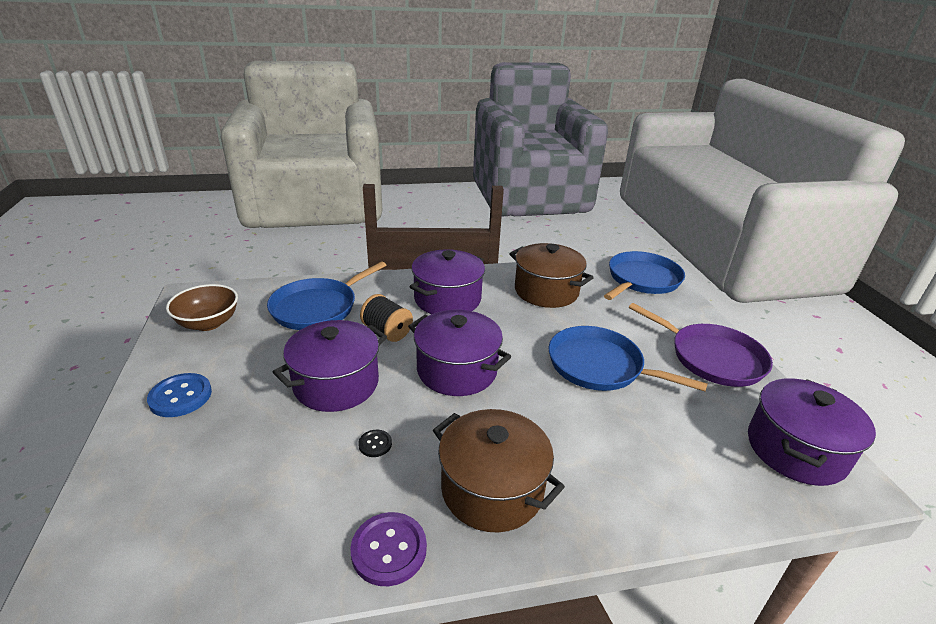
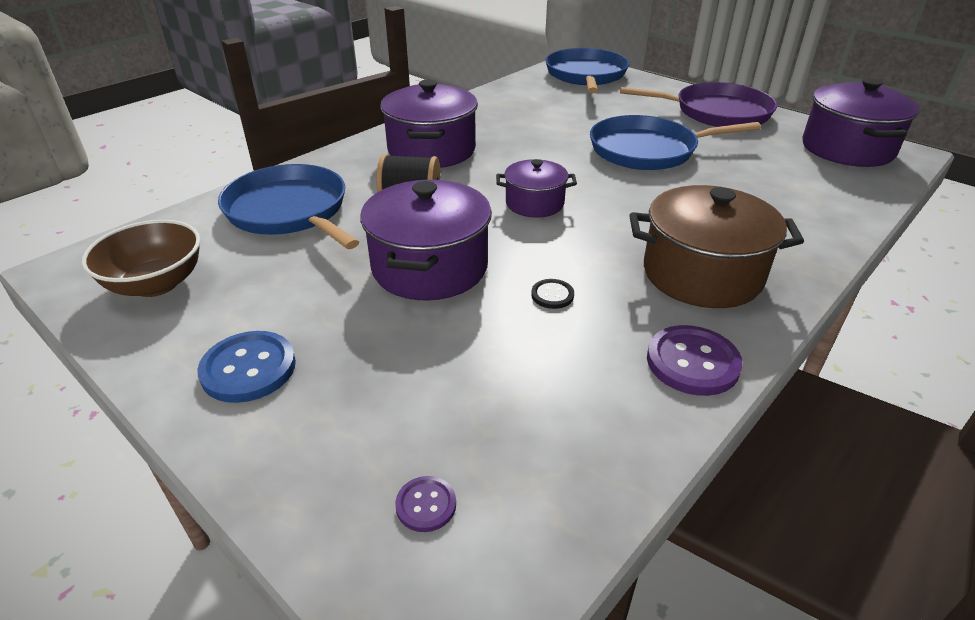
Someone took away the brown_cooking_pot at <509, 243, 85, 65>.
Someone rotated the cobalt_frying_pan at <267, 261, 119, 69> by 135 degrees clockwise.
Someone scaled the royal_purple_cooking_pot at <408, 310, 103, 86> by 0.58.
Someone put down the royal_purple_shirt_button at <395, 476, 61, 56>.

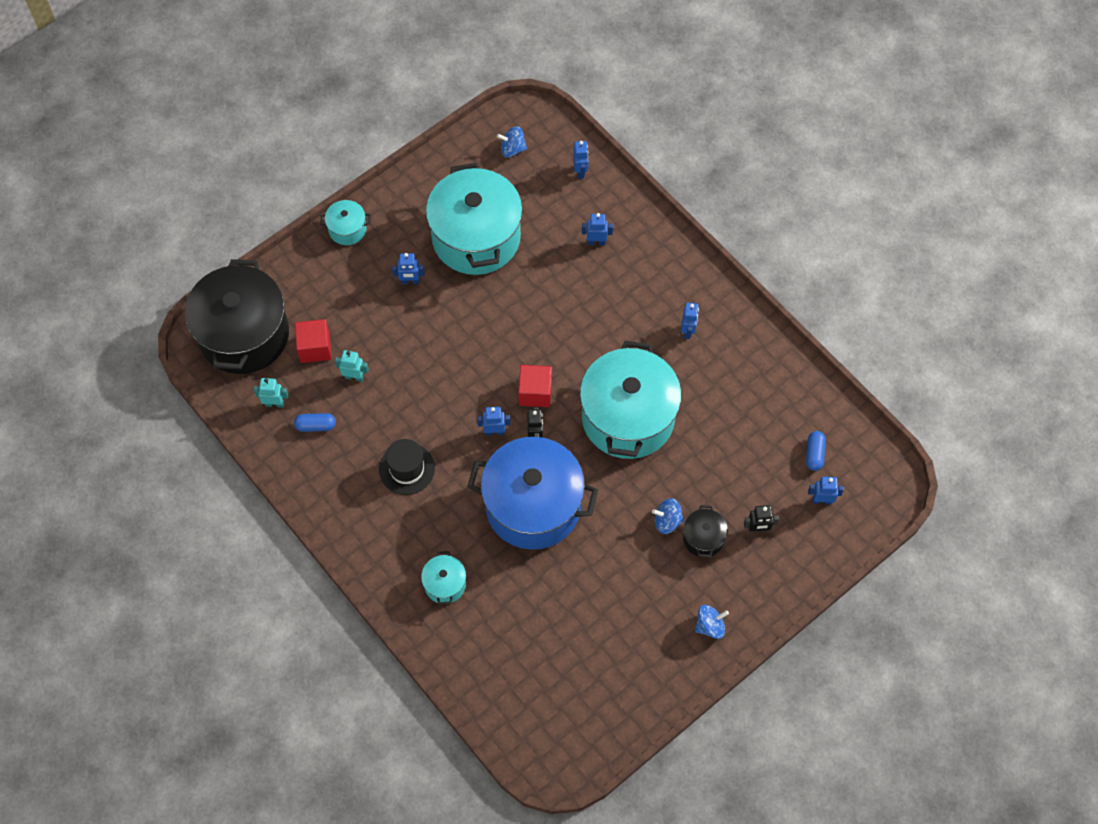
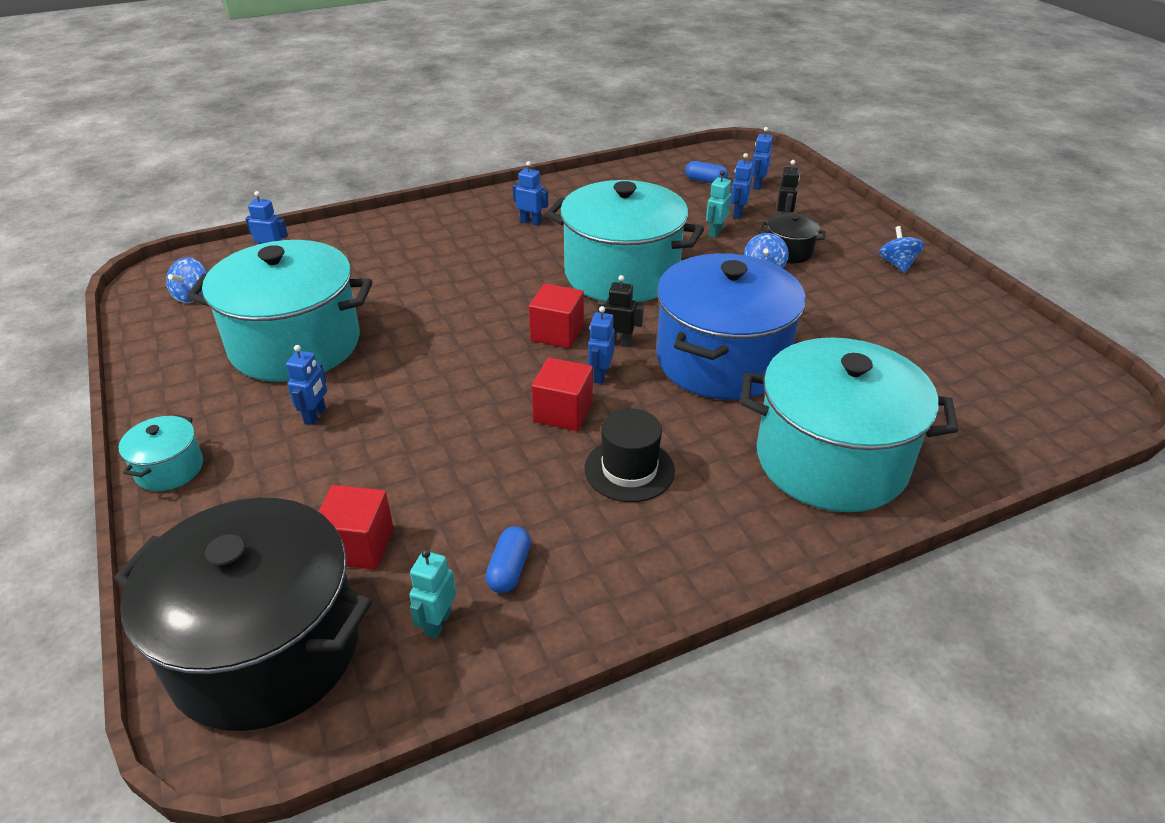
Someone carried the cobalt_robot from <582, 213, 31, 32> to <731, 153, 22, 66>.
Someone carried the aqua_robot from <335, 350, 34, 32> to <706, 171, 25, 67>.
Someone scaled the aqua_cooking_pot at <421, 551, 45, 54> by 2.32.
Someone put down the scarlet_cube at <532, 357, 61, 74>.

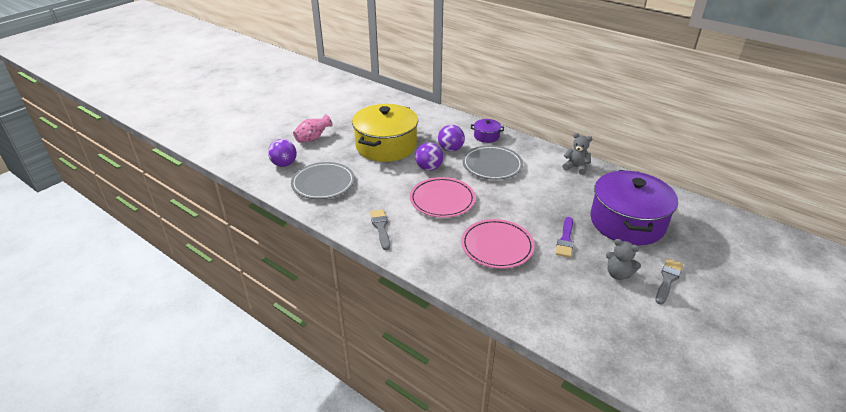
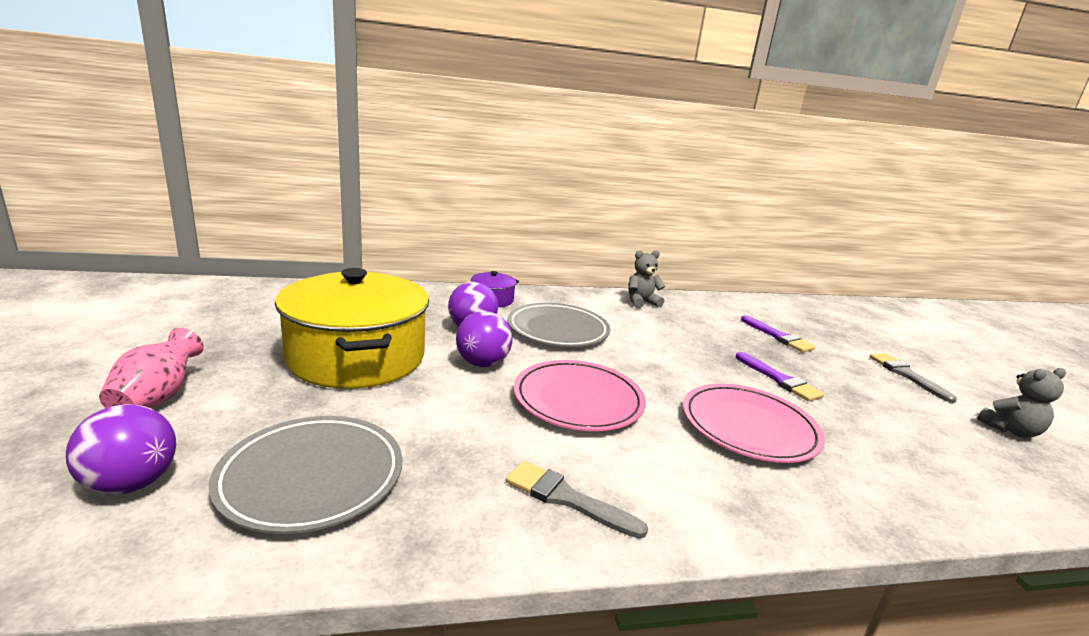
Someone swapped the royal_purple_cooking_pot at <590, 170, 88, 76> for the royal_purple_paintbrush at <741, 315, 75, 37>.
Someone carried the grey_teddy from <606, 239, 35, 41> to <977, 368, 89, 70>.

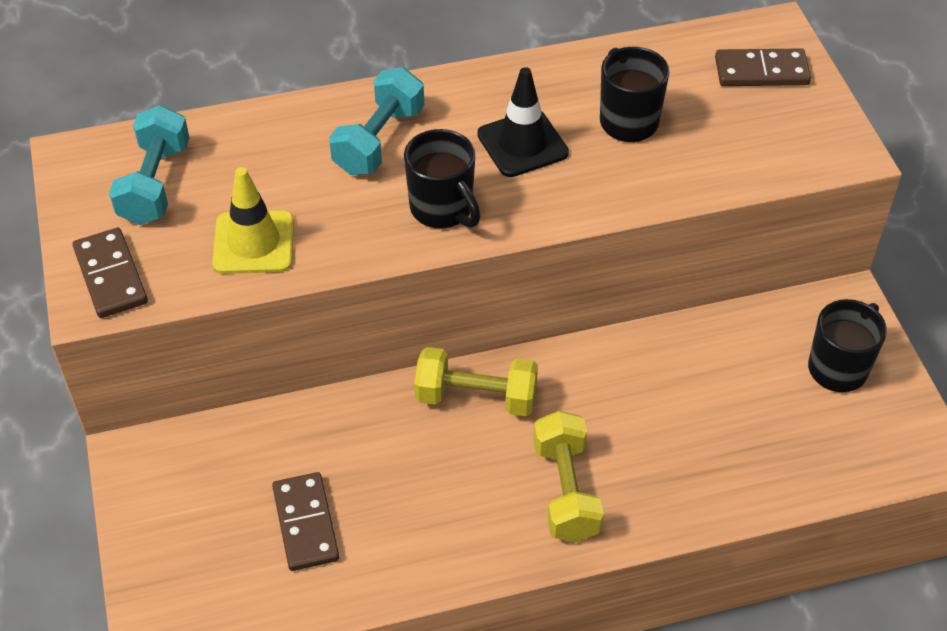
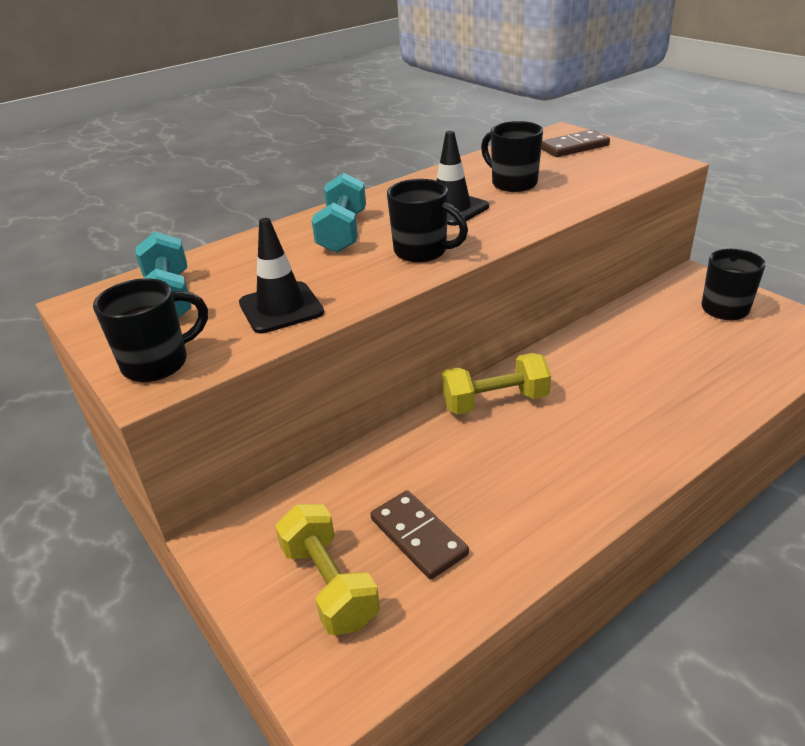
Someone repainted the bright_yellow_road_cone at <212, 167, 82, 107>, which became the ebony_road_cone at <239, 218, 85, 115>.
Someone swapped the brown_domino at <73, 228, 75, 90> for the ebony_tea_mug at <93, 278, 115, 104>.
Someone carried the bright_yellow_free_weight from <533, 411, 71, 131> to <275, 504, 105, 131>.

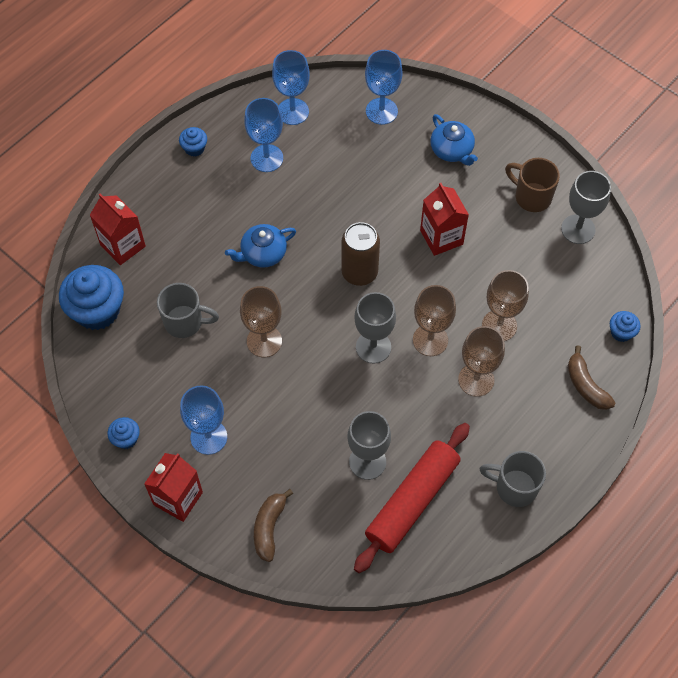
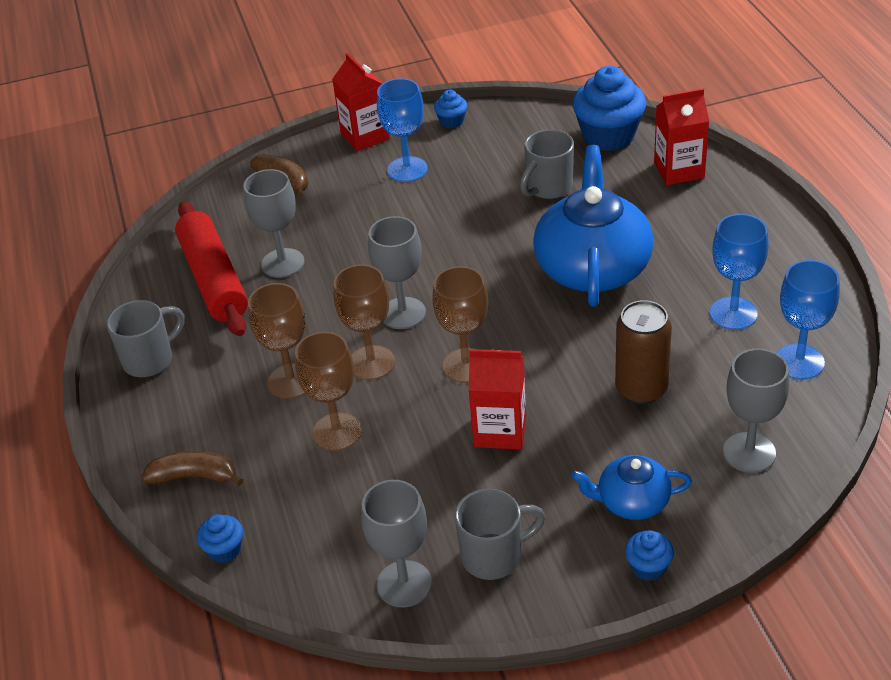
Someone repainted the cobalt_wine_glass at <365, 50, 38, 75>, which became the grey_wine_glass at <723, 348, 66, 125>.
Someone carried the cobalt_muffin from <179, 127, 28, 30> to <625, 530, 49, 51>.
Someone repainted the brown_tea_mug at <505, 158, 55, 54>, which became the grey_tea_mug at <455, 489, 91, 91>.
Someone carried the brown_soda_can from <341, 222, 39, 64> to <615, 300, 57, 104>.
Someone scaled the cobalt_teapot at <225, 224, 71, 44> by 1.95.
Someone carried the brown_wine_glass from <240, 286, 42, 71> to <432, 266, 56, 117>.

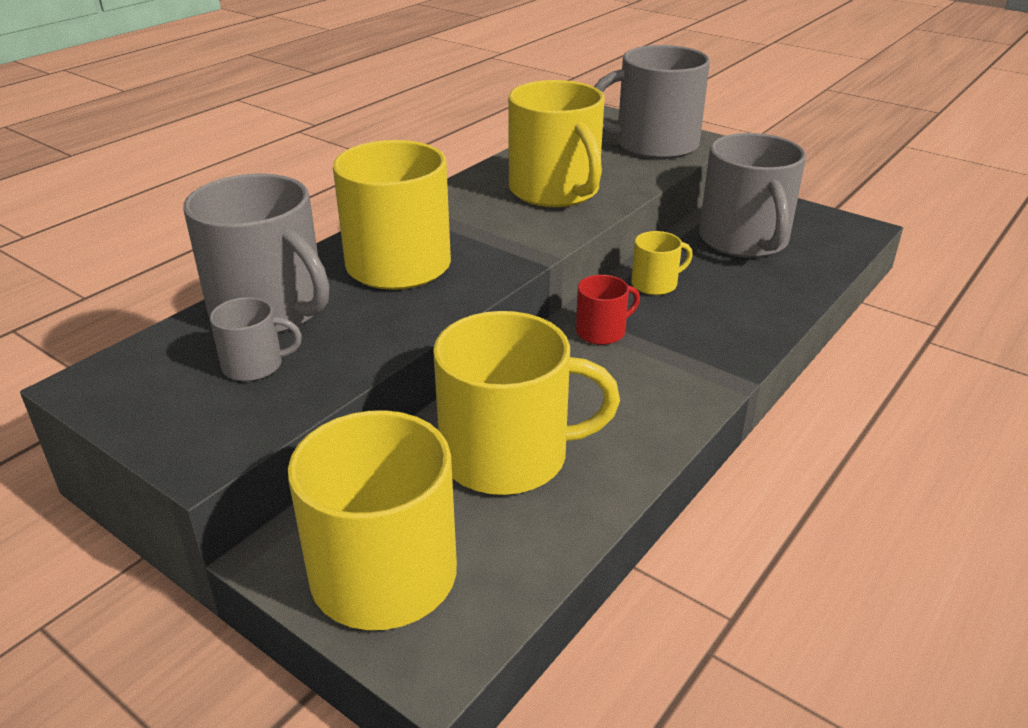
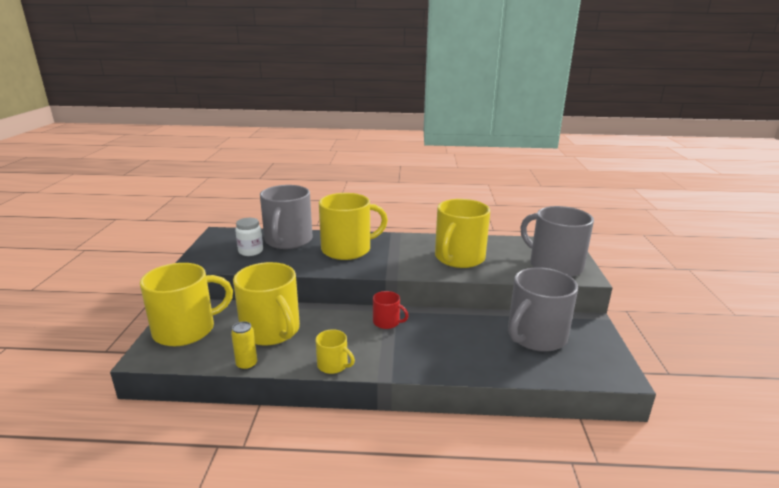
Someone carried the bright_yellow_tea_mug from <631, 231, 62, 64> to <316, 329, 39, 45>.
Someone swapped the grey_tea_mug at <210, 297, 92, 84> for the snow-white_jam_jar at <235, 218, 28, 38>.
Someone put down the bright_yellow_soda_can at <231, 321, 26, 49>.

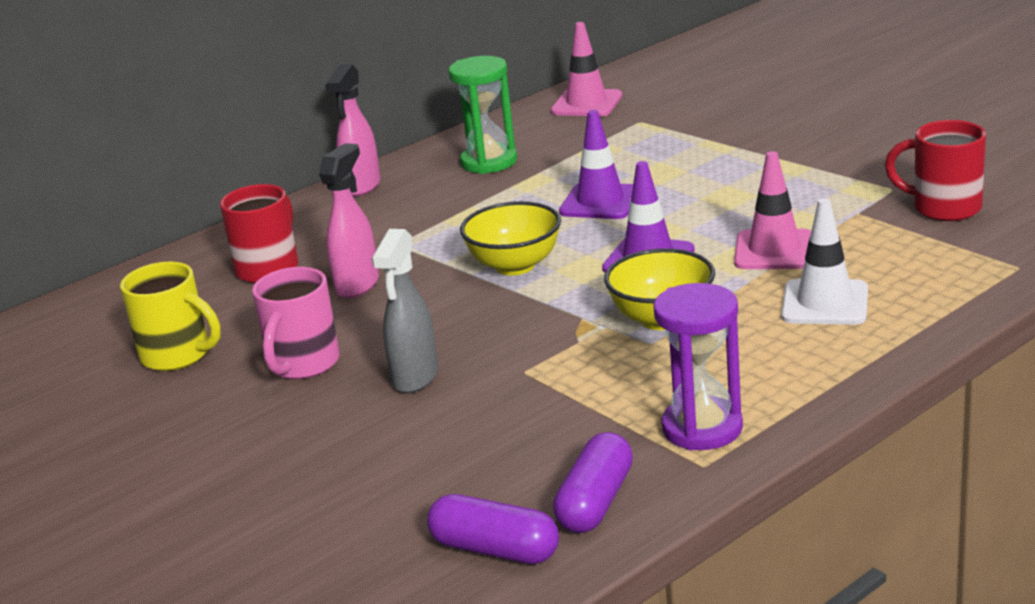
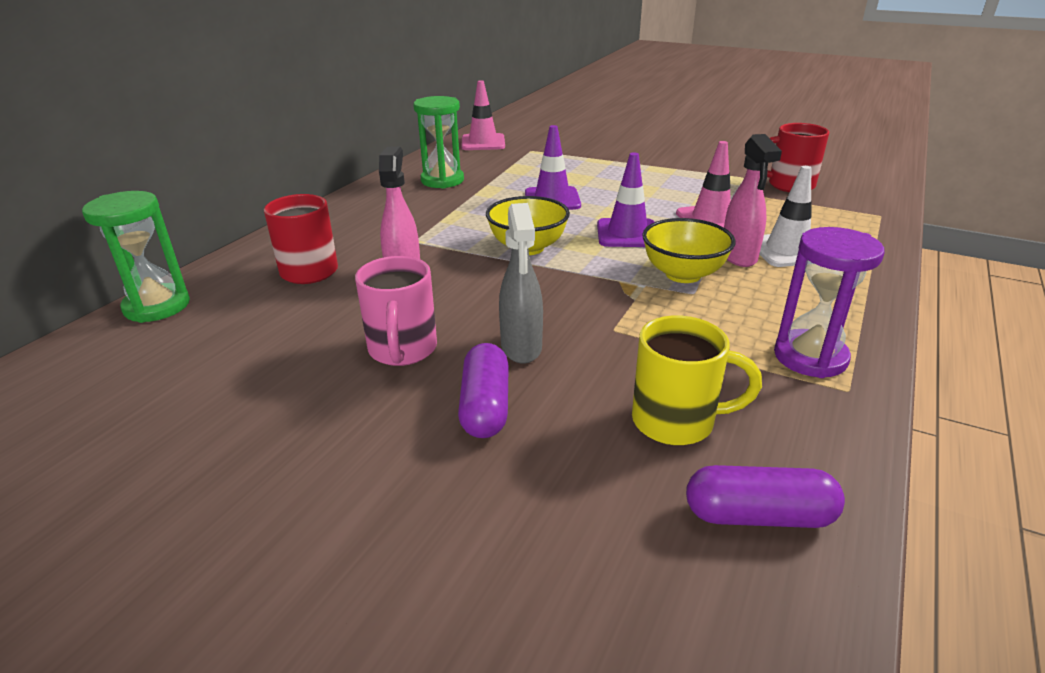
Someone carried the pink_sprayer from <326, 64, 54, 132> to <724, 134, 58, 133>.
Someone carried the bright_yellow_tea_mug from <120, 262, 101, 109> to <632, 315, 130, 130>.
Someone carried the royal_purple_capsule from <553, 432, 80, 101> to <458, 343, 51, 95>.
Someone put down the green_sand_timer at <82, 191, 108, 132>.

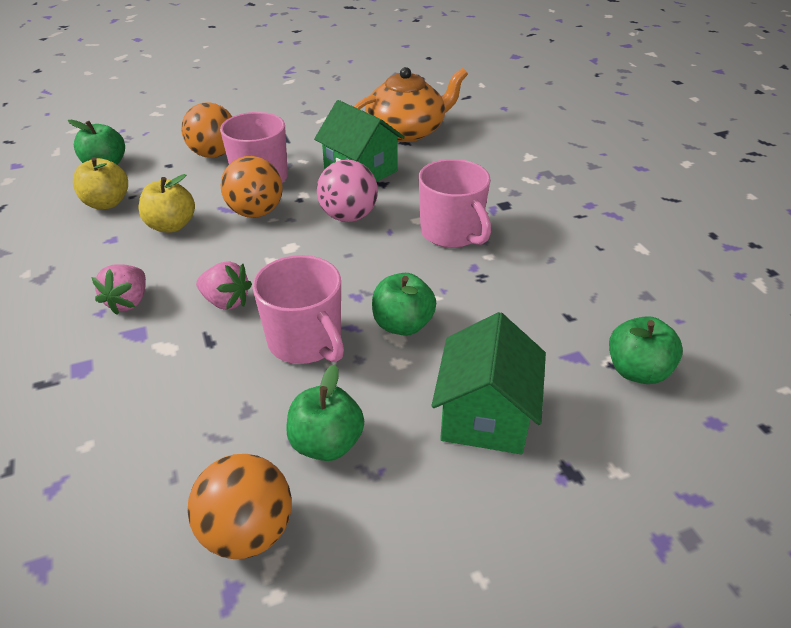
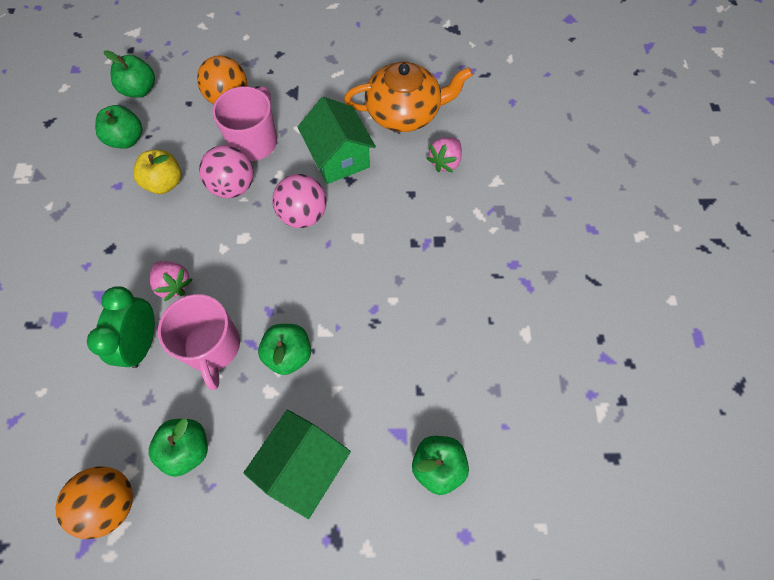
Someone repainted the orange_ball at <221, 156, 62, 62>, which became the pink_ball at <199, 145, 55, 53>.
Someone repainted the bright_yellow_apple at <73, 157, 55, 52>, which became the green_apple at <95, 105, 47, 44>.
Someone took away the pink_tea_mug at <418, 159, 73, 89>.
Someone carried the pink_strawberry from <91, 265, 55, 50> to <426, 137, 36, 35>.
Someone put down the green_bedside_clock at <87, 286, 68, 82>.

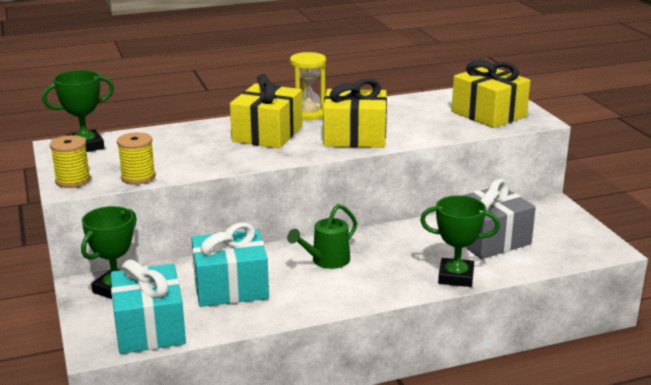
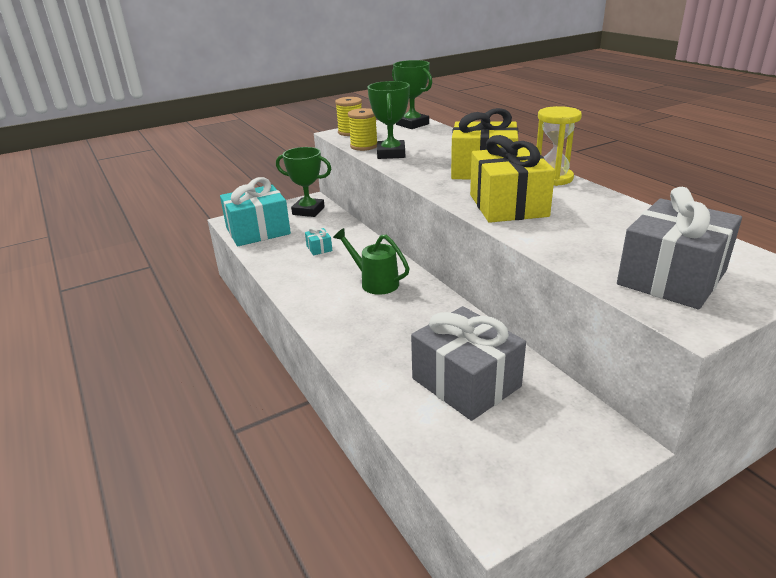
Someone repainted the bright_yellow_present at <452, 60, 78, 68>, which became the grey_present at <617, 187, 125, 122>.
Someone carried the green_trophy from <420, 195, 80, 92> to <368, 81, 42, 78>.
Someone scaled the aqua_present at <192, 222, 77, 85> by 0.40.

